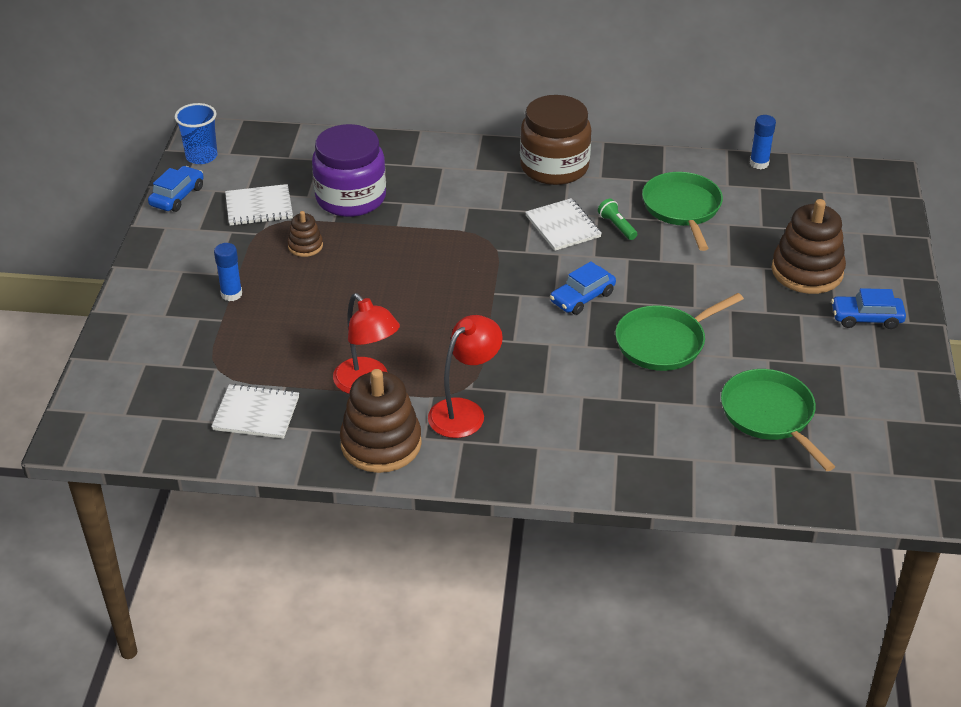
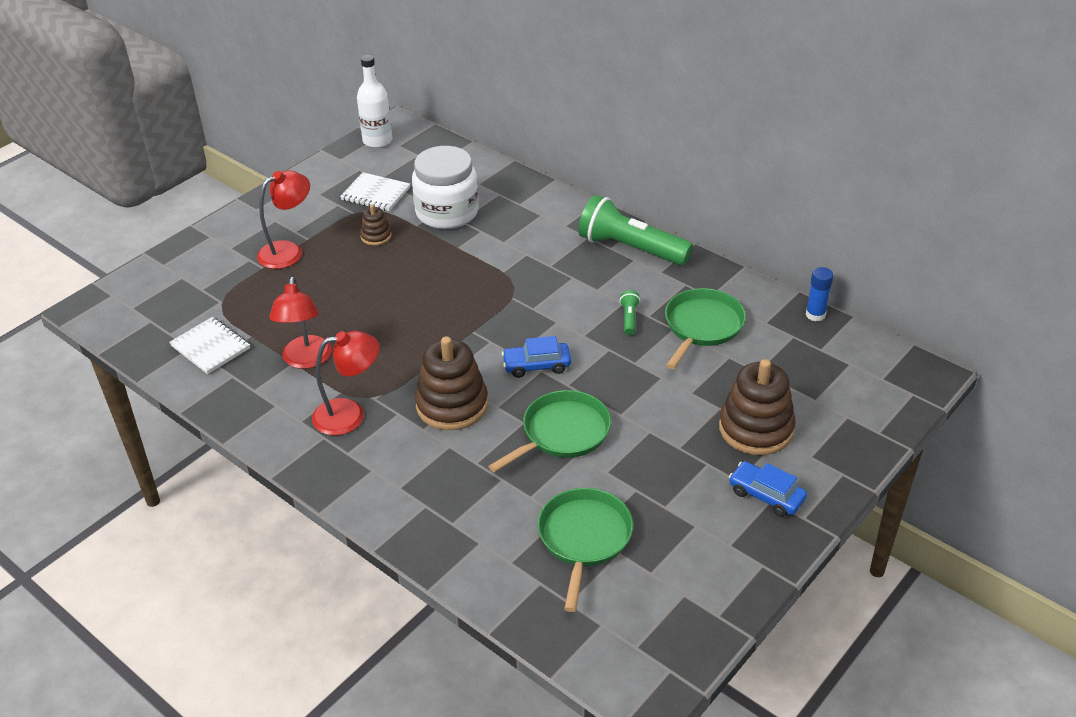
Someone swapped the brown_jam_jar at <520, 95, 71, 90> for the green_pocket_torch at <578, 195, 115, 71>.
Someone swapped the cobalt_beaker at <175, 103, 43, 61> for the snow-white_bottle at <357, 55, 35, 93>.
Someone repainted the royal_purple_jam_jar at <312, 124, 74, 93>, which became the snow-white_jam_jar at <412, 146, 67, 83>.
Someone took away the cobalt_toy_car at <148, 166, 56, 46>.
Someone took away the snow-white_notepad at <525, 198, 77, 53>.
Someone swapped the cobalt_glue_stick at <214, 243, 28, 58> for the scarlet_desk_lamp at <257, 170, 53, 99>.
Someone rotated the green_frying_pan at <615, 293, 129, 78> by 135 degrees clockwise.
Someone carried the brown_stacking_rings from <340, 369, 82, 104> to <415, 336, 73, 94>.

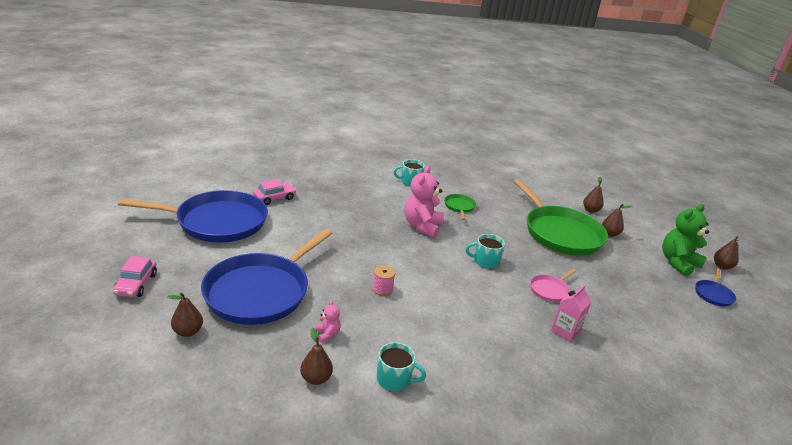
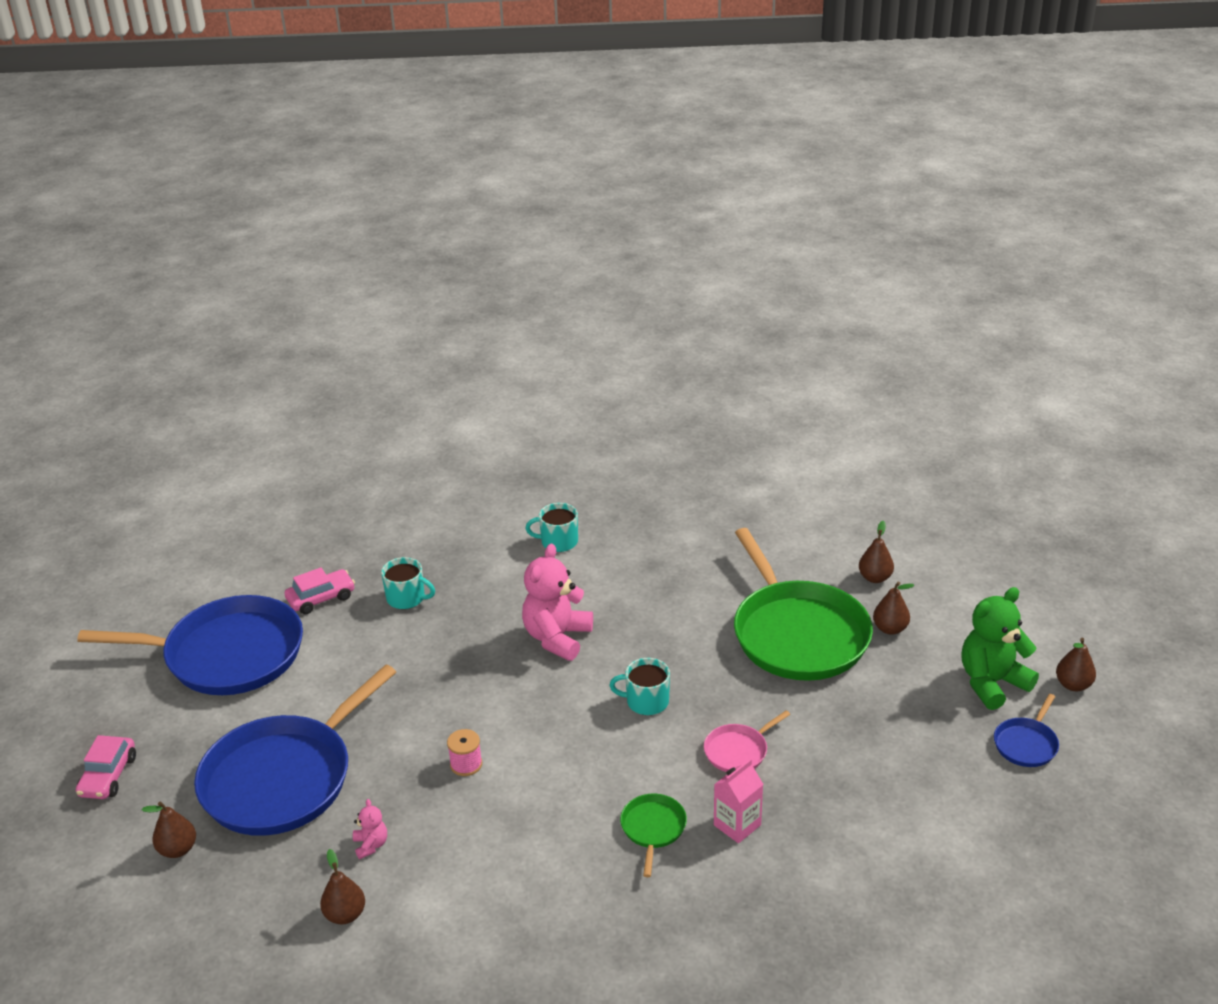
Someone carried the green_frying_pan from <444, 194, 32, 26> to <620, 794, 67, 83>.
Someone carried the aqua_tea_mug from <377, 342, 49, 49> to <381, 557, 54, 52>.

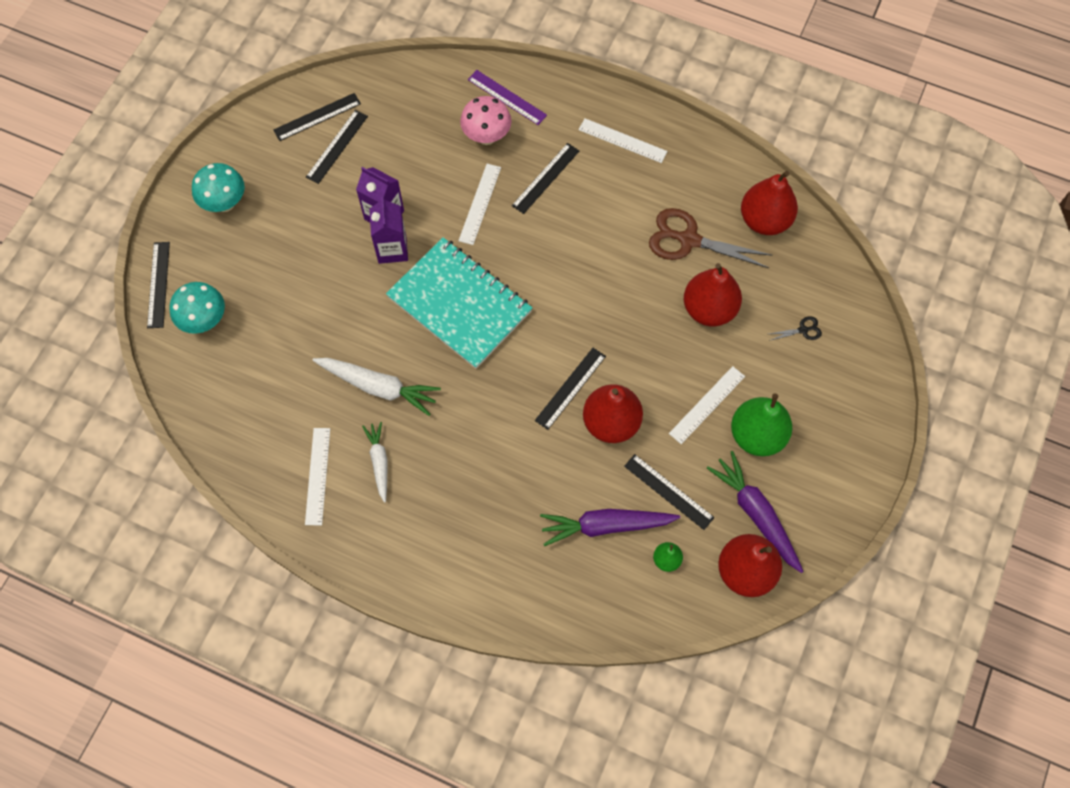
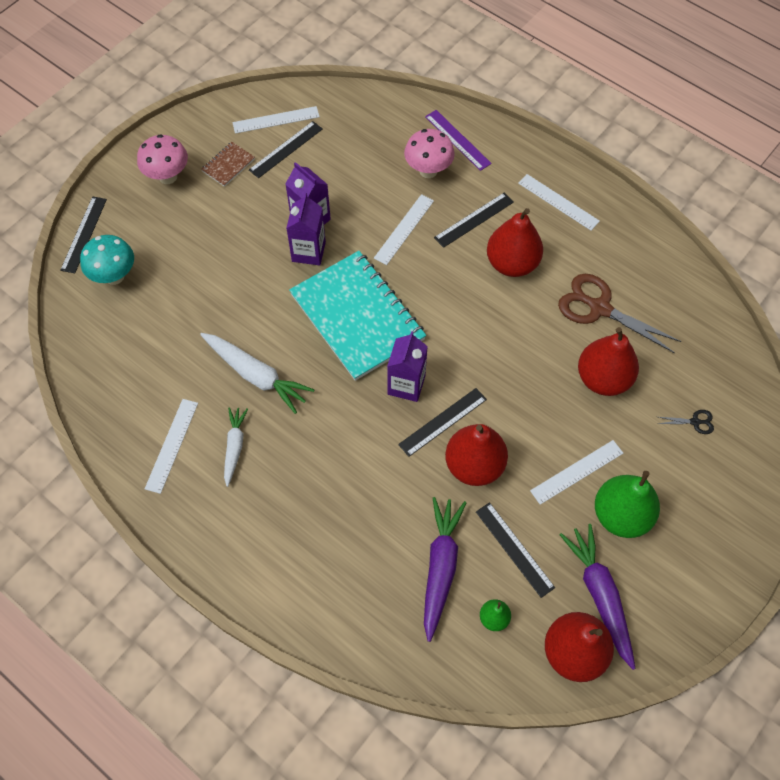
Someone repainted the ebony_measuring_stick at <273, 93, 88, 48>, which became the snow-white_measuring_stick at <232, 106, 88, 28>.
Someone repainted the aqua_mushroom at <192, 163, 53, 49>, which became the pink_mushroom at <137, 134, 51, 50>.
Someone carried the scarlet_pear from <741, 171, 57, 64> to <487, 208, 56, 69>.
Someone rotated the royal_purple_carrot at <540, 509, 140, 37> by 90 degrees clockwise.
Someone put down the brown_notepad at <201, 142, 54, 45>.
Someone put down the royal_purple_carton at <387, 331, 41, 71>.

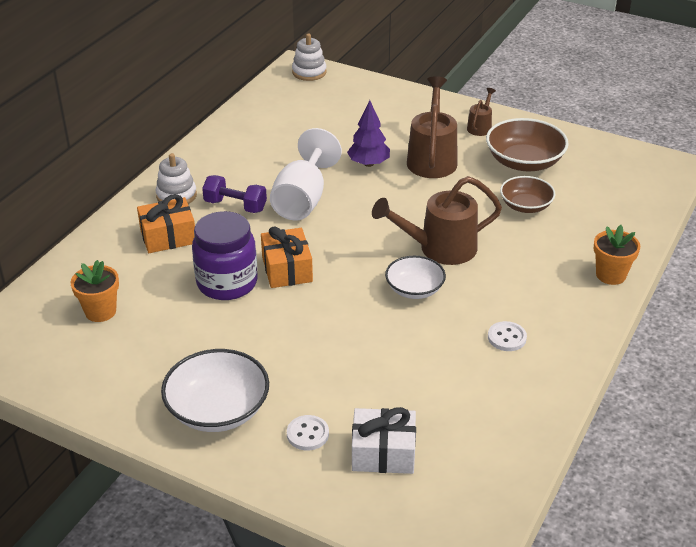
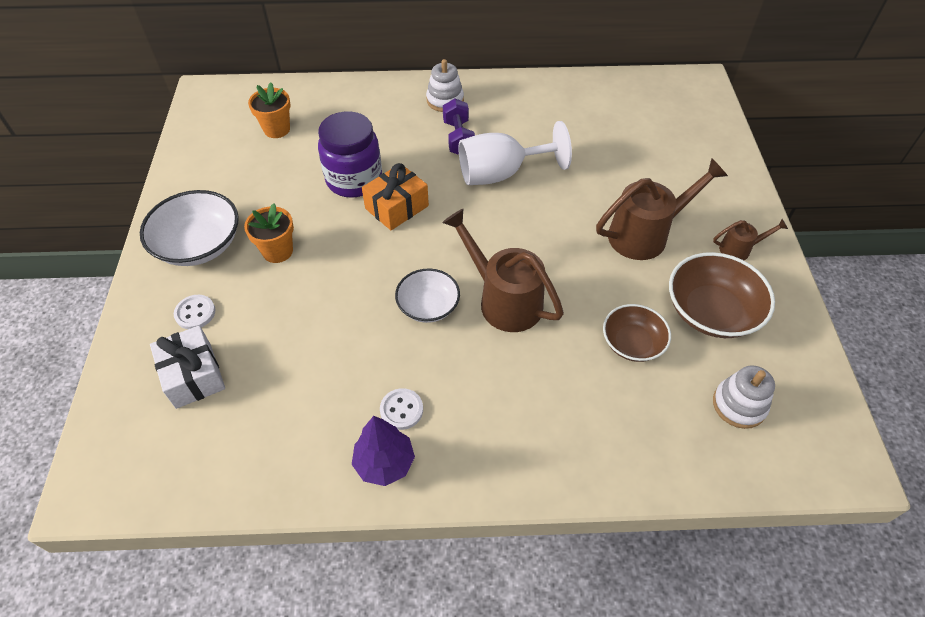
Someone carried the snow-white_stacking_rings from <292, 34, 35, 47> to <713, 365, 62, 64>.
Someone carried the royal_purple_fir_tree from <347, 100, 43, 67> to <352, 416, 63, 70>.
Someone took away the orange_present at <137, 194, 58, 59>.
Someone carried the orange_plant_pot from <594, 225, 46, 60> to <244, 204, 50, 59>.

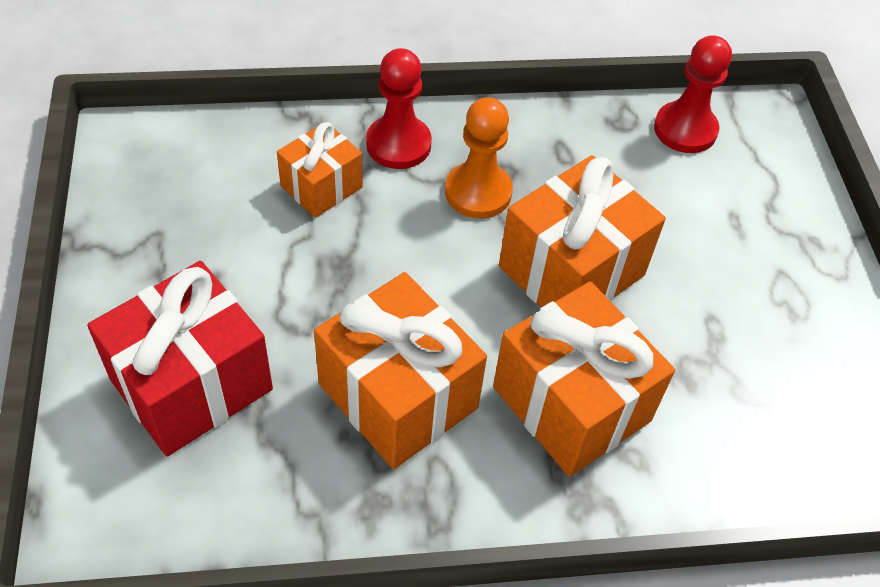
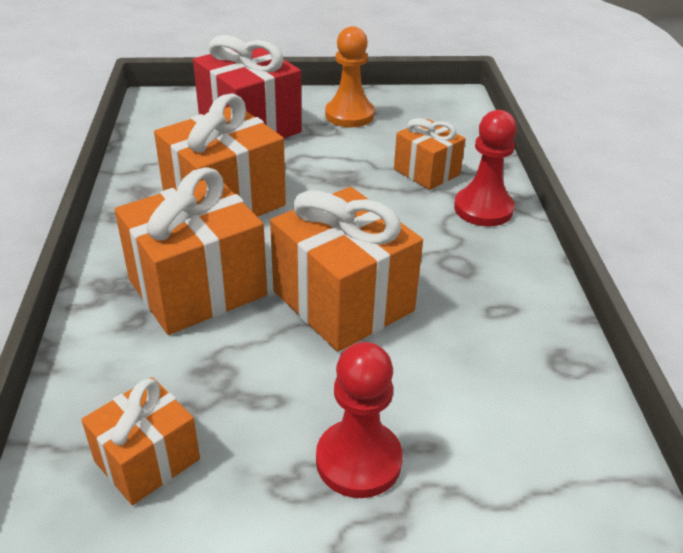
Someone carried the scarlet_chess_pawn from <654, 35, 78, 118> to <316, 342, 87, 156>.
Someone carried the orange_chess_pawn from <445, 97, 68, 122> to <325, 26, 50, 101>.
Someone put down the orange_present at <81, 377, 119, 128>.

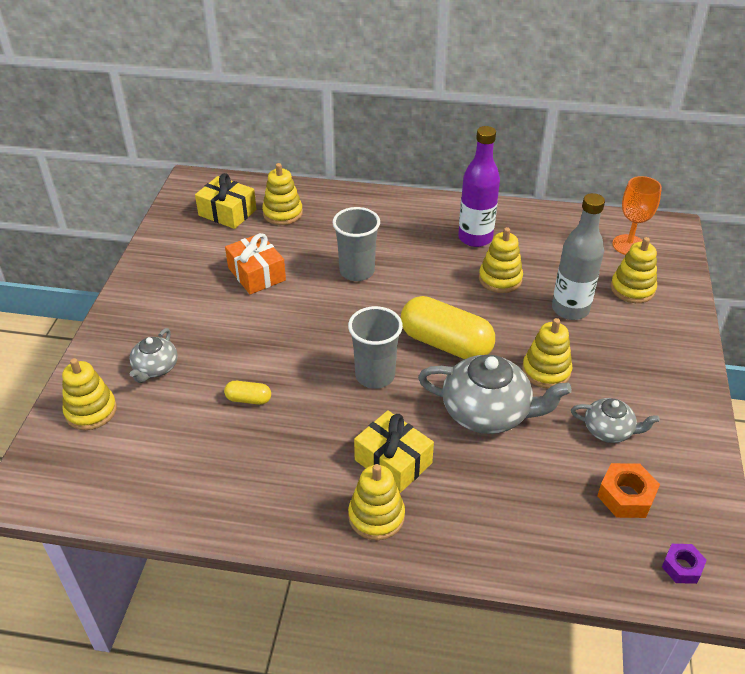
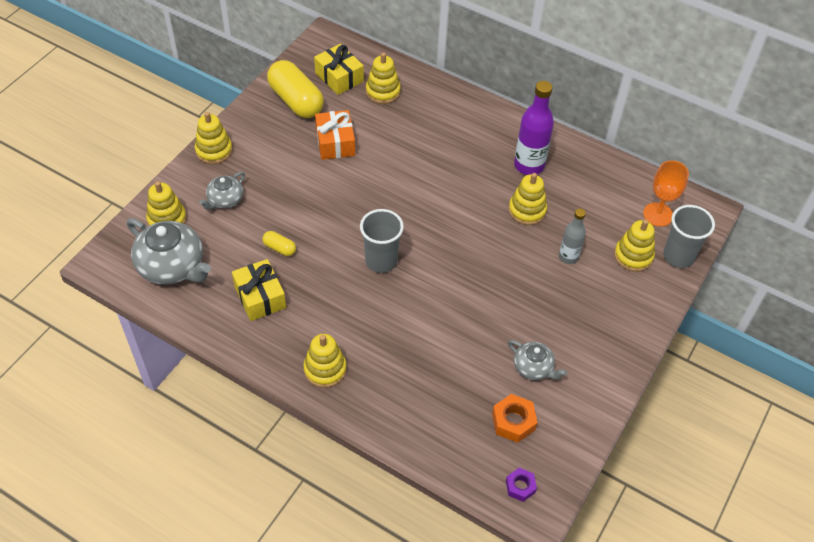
Someone scaled the grey_bottle at <552, 193, 53, 127> by 0.61.
Someone carried the grey_beaker from <333, 207, 47, 74> to <663, 205, 52, 63>.
Someone carried the bright_yellow_capsule from <401, 296, 94, 63> to <267, 60, 57, 58>.
Someone carried the bright_yellow_stacking_rings from <522, 318, 50, 71> to <195, 112, 37, 52>.
Someone carried the grey_teapot from <418, 355, 154, 79> to <127, 218, 84, 67>.
Someone carried the bright_yellow_present from <354, 410, 80, 83> to <232, 259, 54, 62>.

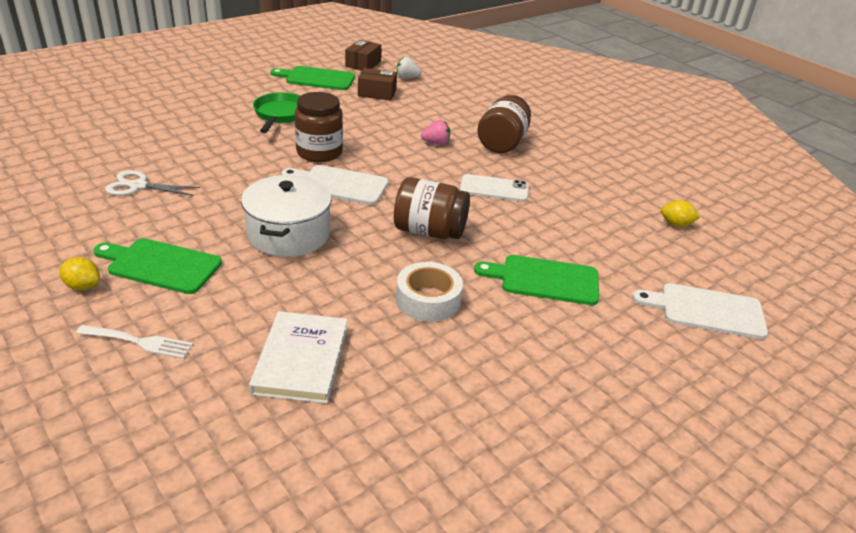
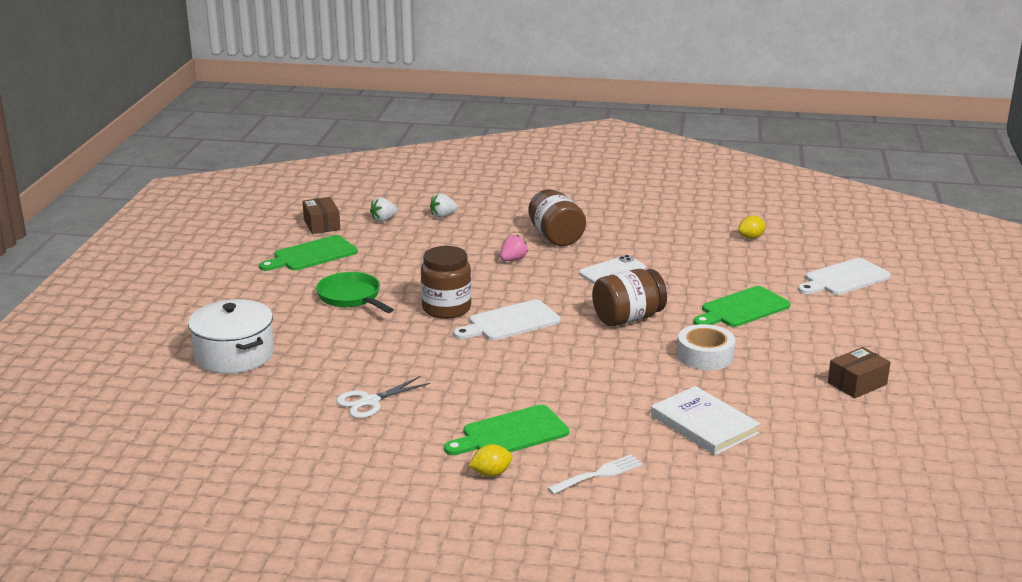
Someone carried the brown_parcel from <358, 68, 39, 33> to <828, 347, 63, 51>.
Someone carried the snow-white_cooking_pot from <241, 175, 91, 82> to <188, 299, 86, 75>.
Someone put down the snow-white_strawberry at <430, 193, 28, 25>.

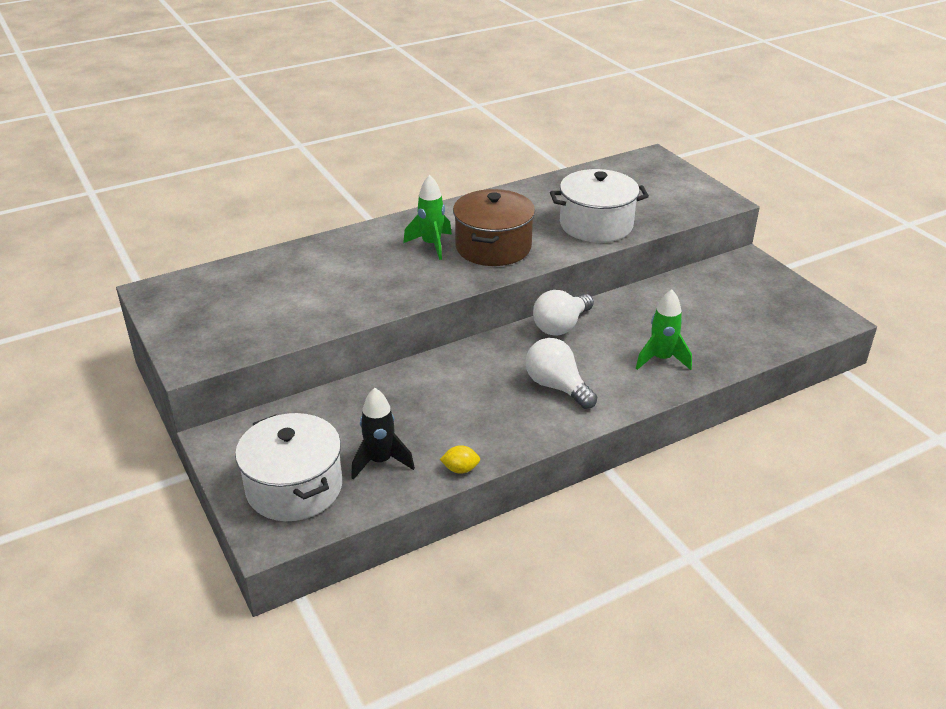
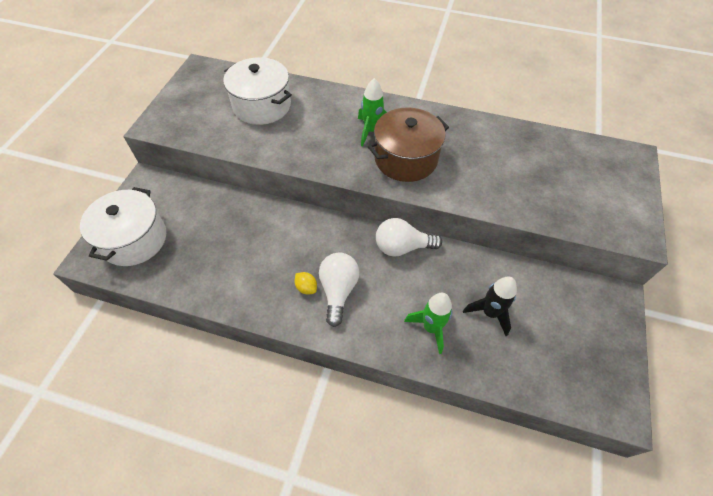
Someone carried the snow-white_cooking_pot from <550, 169, 99, 74> to <223, 57, 69, 68>.
Someone carried the ebony_spaceship from <351, 388, 64, 92> to <463, 277, 54, 59>.
Someone carried the bright_yellow_toy_lemon from <440, 445, 40, 29> to <294, 272, 23, 22>.

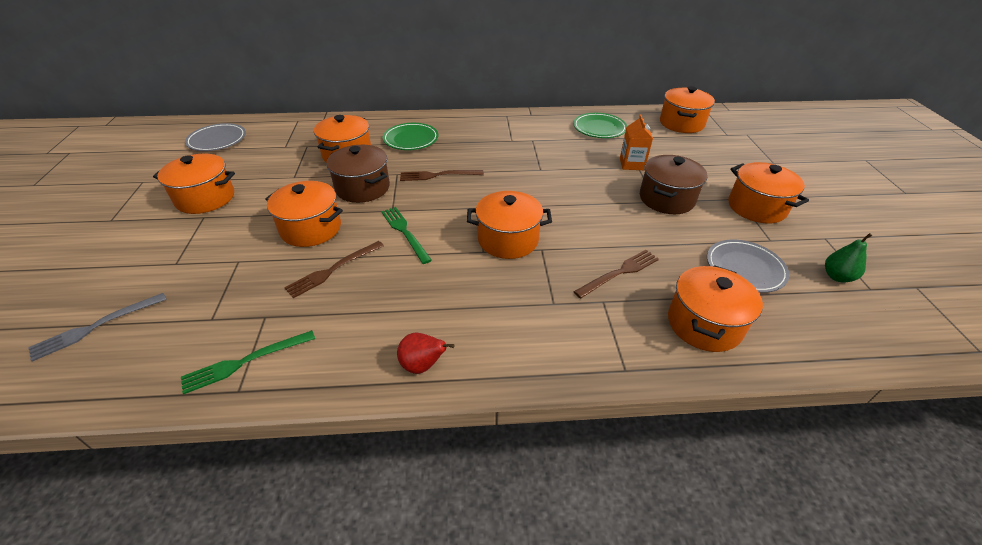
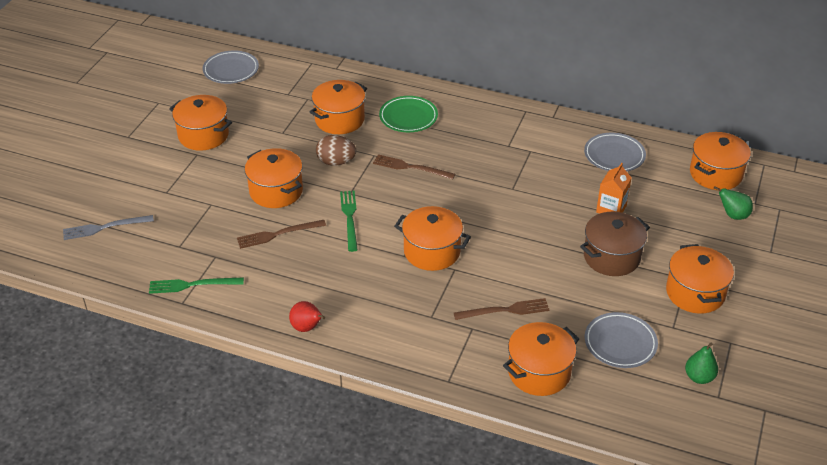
Someone repainted the green_dinner_plate at <573, 113, 54, 25>, which became the grey_dinner_plate at <584, 133, 62, 38>.
Someone swapped the brown_cooking_pot at <326, 145, 64, 58> for the brown_toy_egg at <316, 135, 40, 31>.
Someone put down the green_pear at <714, 186, 39, 34>.

